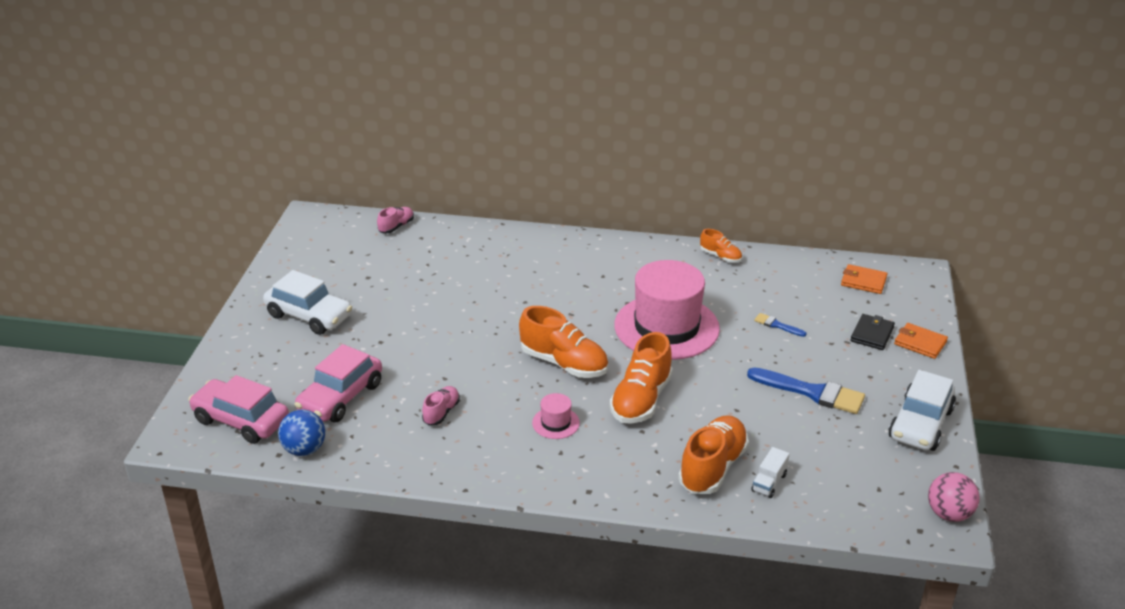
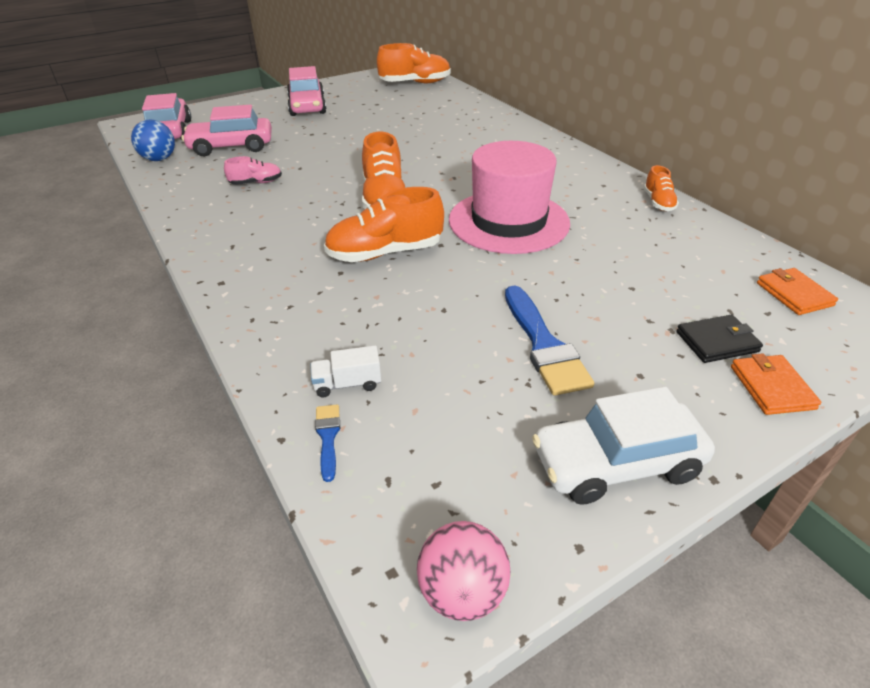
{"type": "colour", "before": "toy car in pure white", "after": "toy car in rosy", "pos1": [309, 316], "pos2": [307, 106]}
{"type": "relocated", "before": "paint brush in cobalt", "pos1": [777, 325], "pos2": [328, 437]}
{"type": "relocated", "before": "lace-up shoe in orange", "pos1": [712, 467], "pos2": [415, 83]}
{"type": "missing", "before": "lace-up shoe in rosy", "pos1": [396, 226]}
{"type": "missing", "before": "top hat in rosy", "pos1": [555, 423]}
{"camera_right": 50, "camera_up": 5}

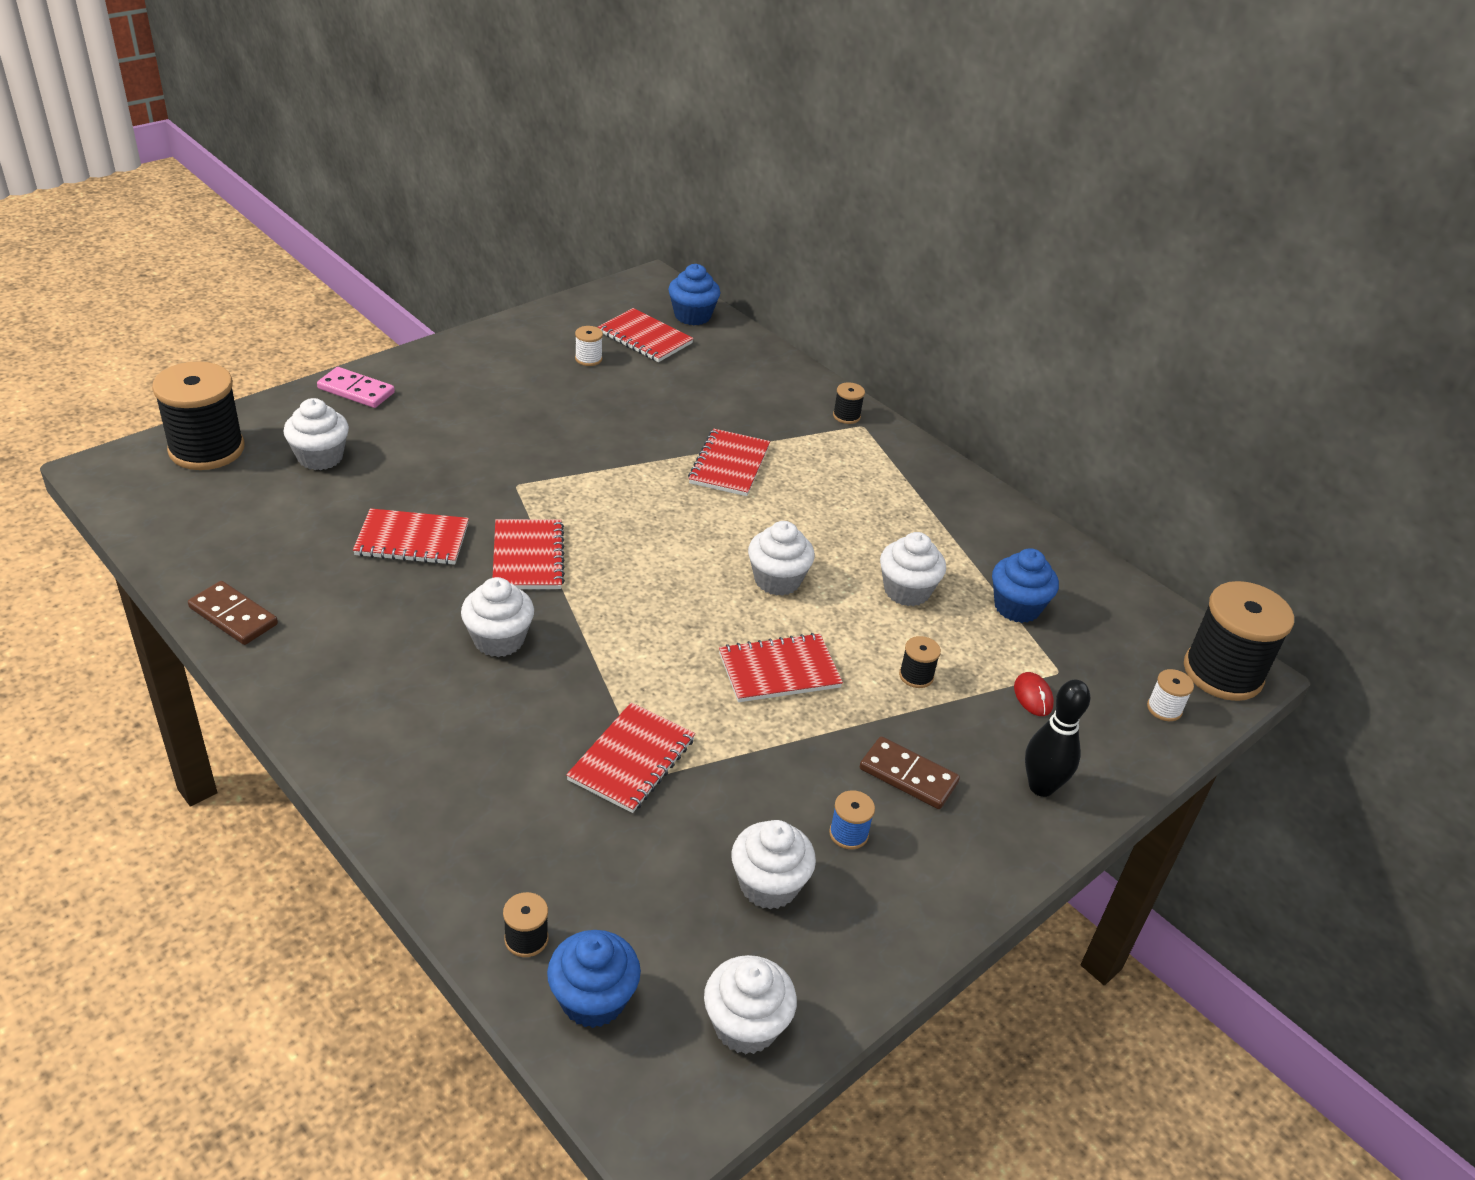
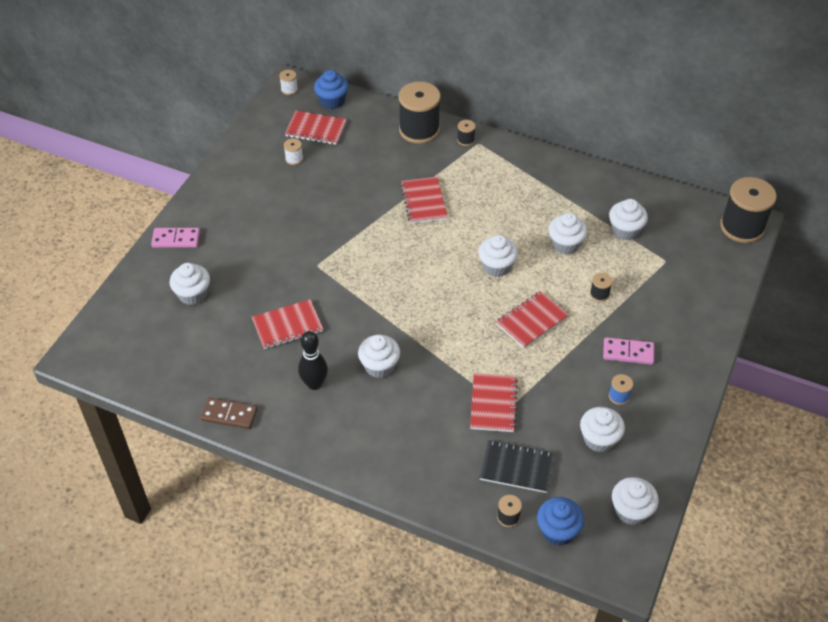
{"type": "relocated", "before": "reel of thread in pure white", "pos1": [1164, 709], "pos2": [289, 89]}
{"type": "relocated", "before": "bowling pin in black", "pos1": [1041, 787], "pos2": [314, 384]}
{"type": "relocated", "before": "reel of thread in black", "pos1": [206, 449], "pos2": [419, 130]}
{"type": "appeared", "after": "exercise book in black", "pos2": [516, 468]}
{"type": "colour", "before": "domino piece in russet", "after": "domino piece in rosy", "pos1": [908, 776], "pos2": [628, 353]}
{"type": "colour", "before": "fairy cake in cobalt", "after": "fairy cake in pure white", "pos1": [1017, 607], "pos2": [625, 230]}
{"type": "missing", "before": "exercise book in crimson", "pos1": [528, 557]}
{"type": "missing", "before": "PC mouse in crimson", "pos1": [1033, 696]}
{"camera_right": -20, "camera_up": 10}

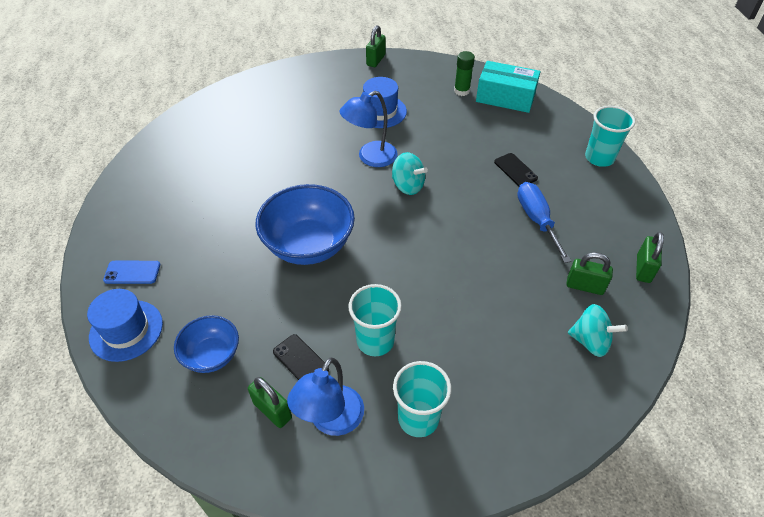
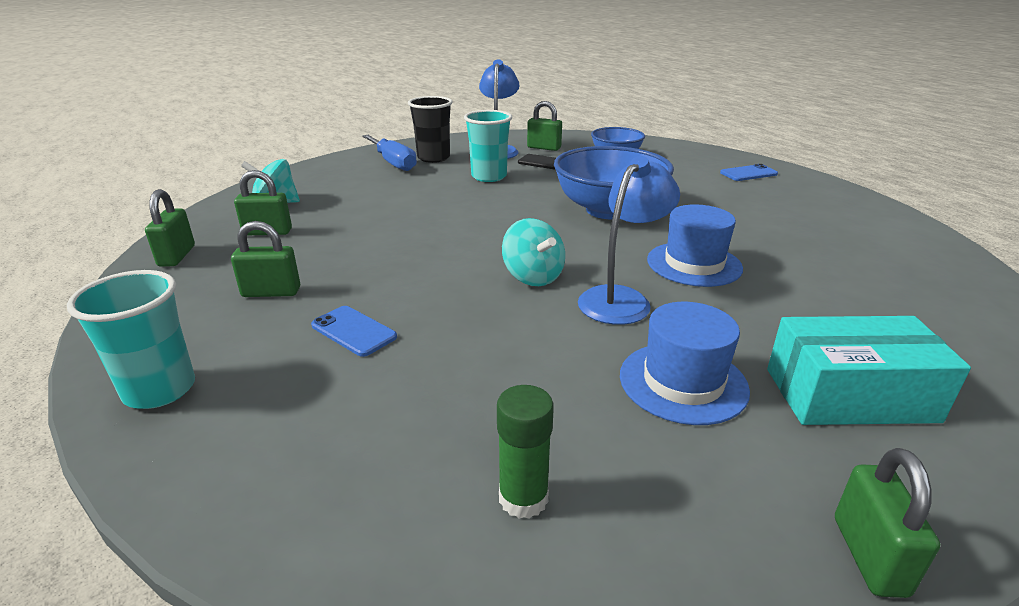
{"type": "appeared", "after": "padlock in leaf-green", "pos2": [271, 292]}
{"type": "colour", "before": "phone in black", "after": "phone in cobalt", "pos1": [515, 170], "pos2": [354, 331]}
{"type": "relocated", "before": "screwdriver in cobalt", "pos1": [537, 220], "pos2": [393, 163]}
{"type": "colour", "before": "cup in turquoise", "after": "cup in black", "pos1": [418, 418], "pos2": [433, 158]}
{"type": "spun", "before": "toy top in turquoise", "pos1": [408, 186], "pos2": [533, 277], "turn": -135}
{"type": "relocated", "before": "top hat in cobalt", "pos1": [126, 330], "pos2": [694, 264]}
{"type": "relocated", "before": "box in turquoise", "pos1": [505, 97], "pos2": [850, 395]}
{"camera_right": 160, "camera_up": -20}

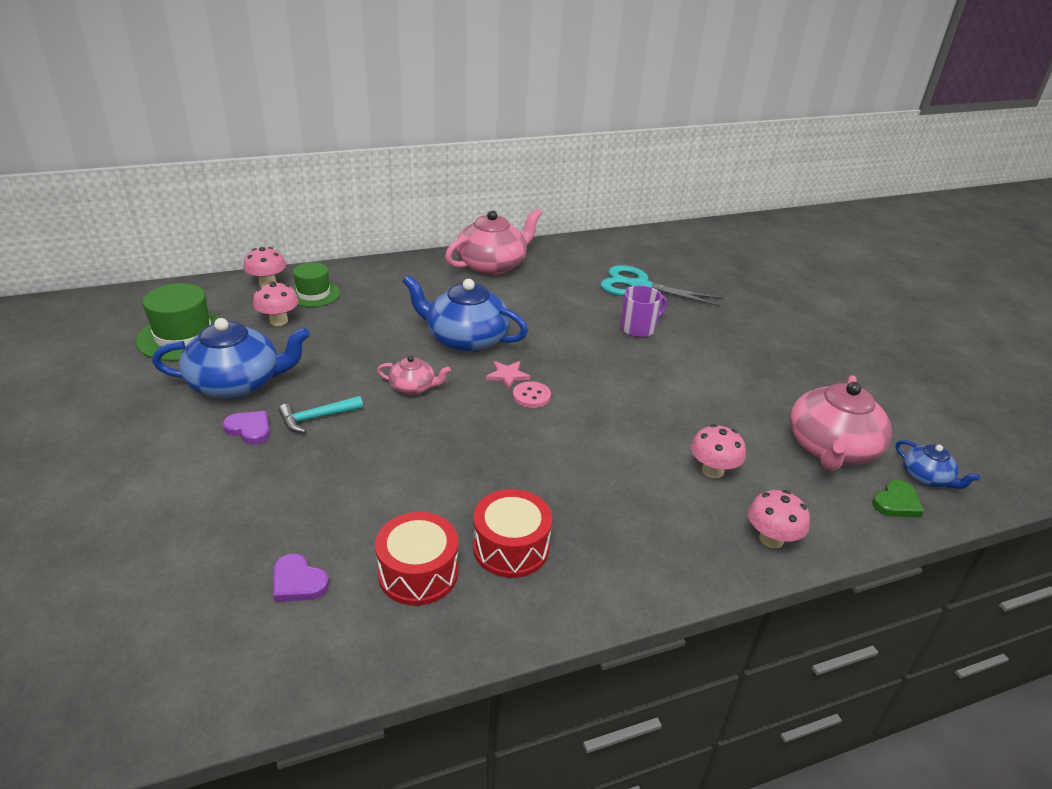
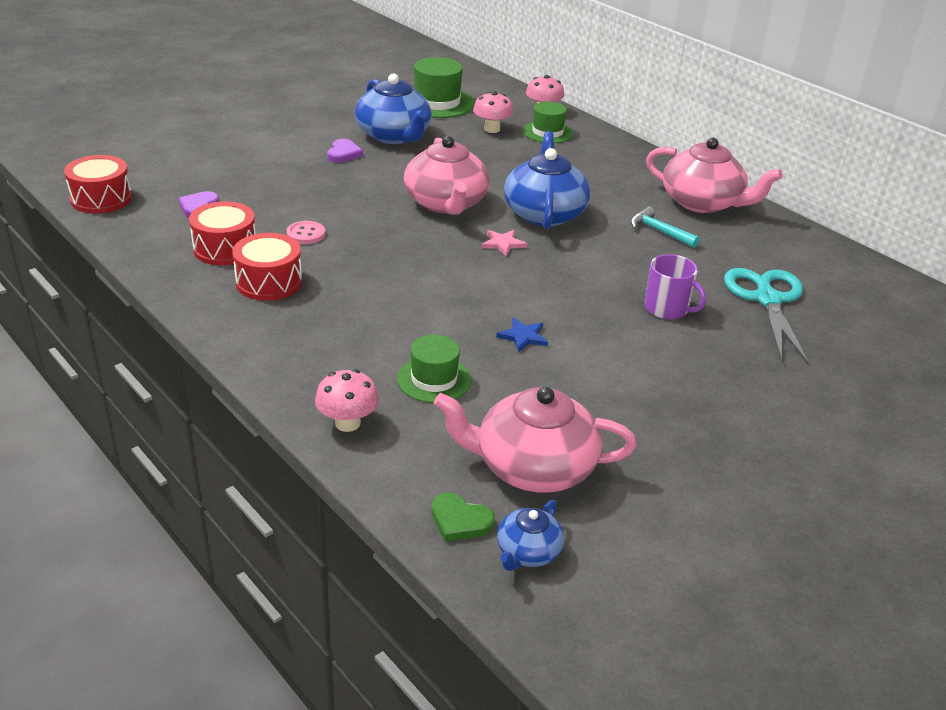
{"type": "appeared", "after": "toy drum in crimson", "pos2": [101, 199]}
{"type": "relocated", "before": "shirt button in rosy", "pos1": [531, 396], "pos2": [306, 234]}
{"type": "exchanged", "before": "fungus in rosy", "after": "top hat in leaf-green", "pos1": [712, 470], "pos2": [434, 379]}
{"type": "size", "before": "tea pot in rosy", "pos1": [413, 387], "pos2": [446, 203], "scale": 1.98}
{"type": "appeared", "after": "star shape in cobalt", "pos2": [523, 336]}
{"type": "relocated", "before": "hammer in turquoise", "pos1": [316, 418], "pos2": [659, 231]}
{"camera_right": 70, "camera_up": 0}

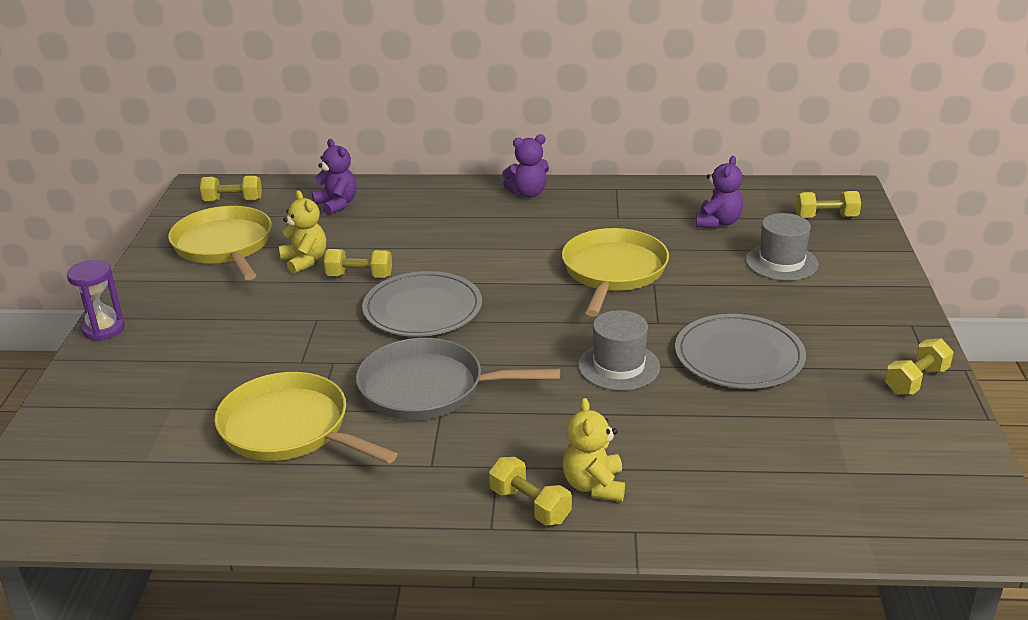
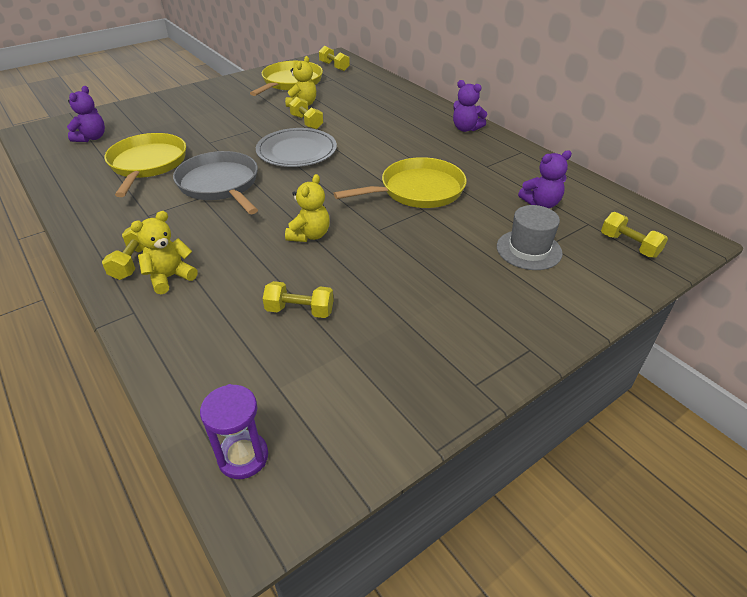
{"type": "relocated", "before": "teddy in purple", "pos1": [337, 204], "pos2": [91, 138]}
{"type": "relocated", "before": "sand timer in purple", "pos1": [104, 329], "pos2": [243, 457]}
{"type": "relocated", "before": "free weight in yellow", "pos1": [916, 381], "pos2": [300, 310]}
{"type": "exchanged", "before": "top hat in gray", "after": "teddy in yellow", "pos1": [619, 366], "pos2": [309, 235]}
{"type": "missing", "before": "dinner plate in gray", "pos1": [739, 356]}
{"camera_right": 50, "camera_up": 10}

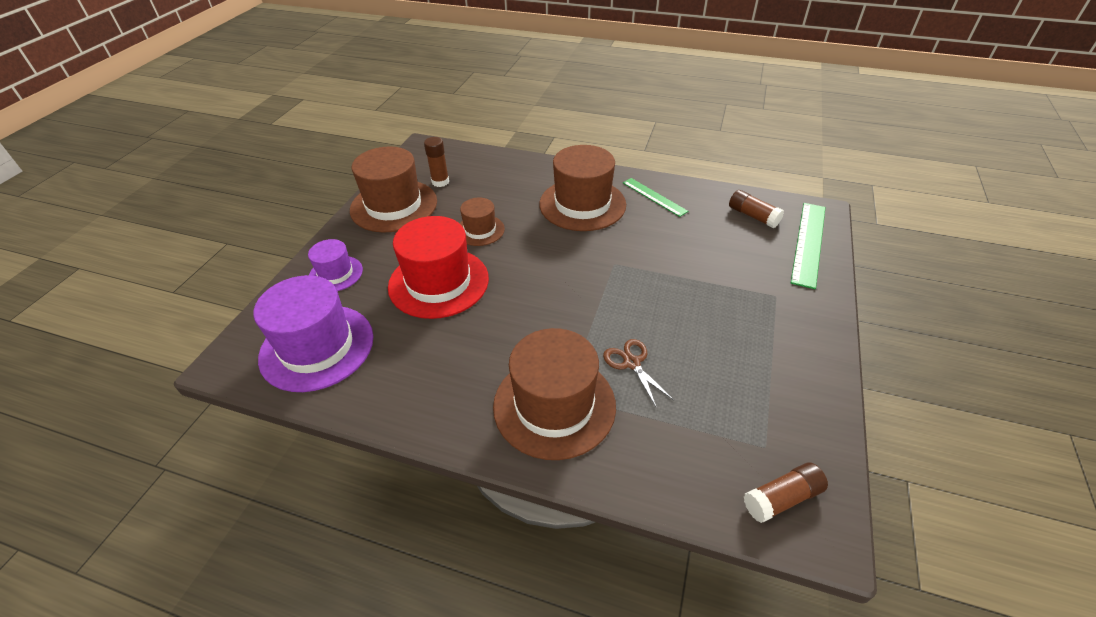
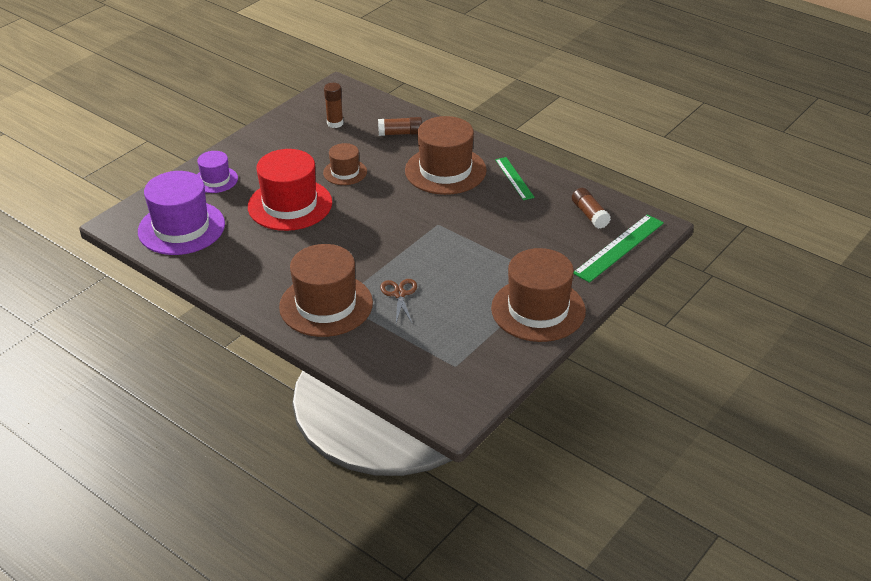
{"type": "relocated", "before": "glue stick in russet", "pos1": [781, 498], "pos2": [400, 133]}
{"type": "relocated", "before": "top hat in russet", "pos1": [394, 205], "pos2": [538, 309]}
{"camera_right": 20, "camera_up": -5}

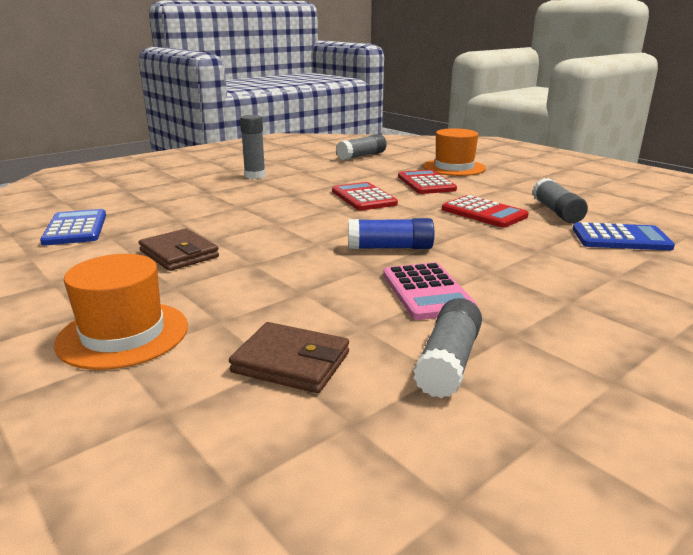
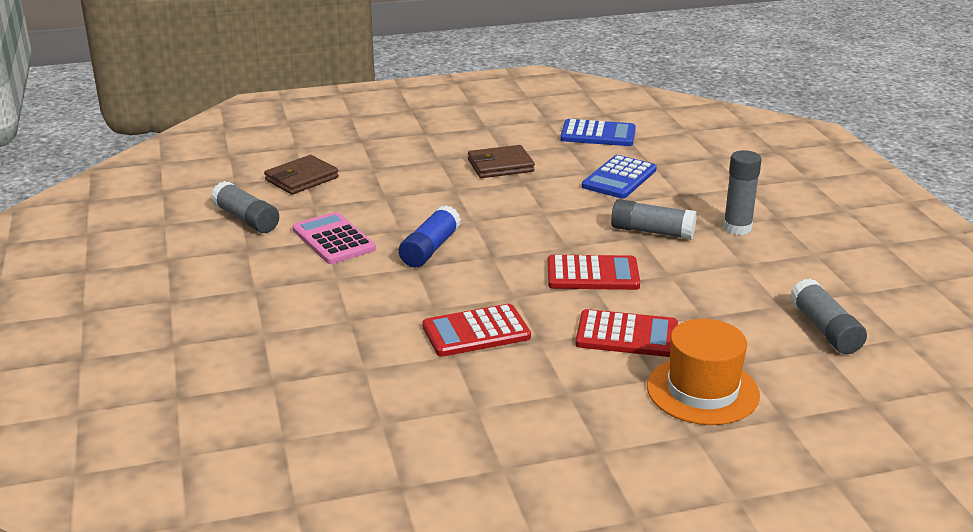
{"type": "spun", "before": "pocket calculator in rosy", "pos1": [427, 292], "pos2": [333, 239], "turn": 45}
{"type": "relocated", "before": "pocket calculator in cobalt", "pos1": [620, 238], "pos2": [619, 178]}
{"type": "relocated", "before": "glue stick in gray", "pos1": [556, 212], "pos2": [652, 232]}
{"type": "missing", "before": "top hat in orange", "pos1": [123, 334]}
{"camera_right": 115, "camera_up": 5}

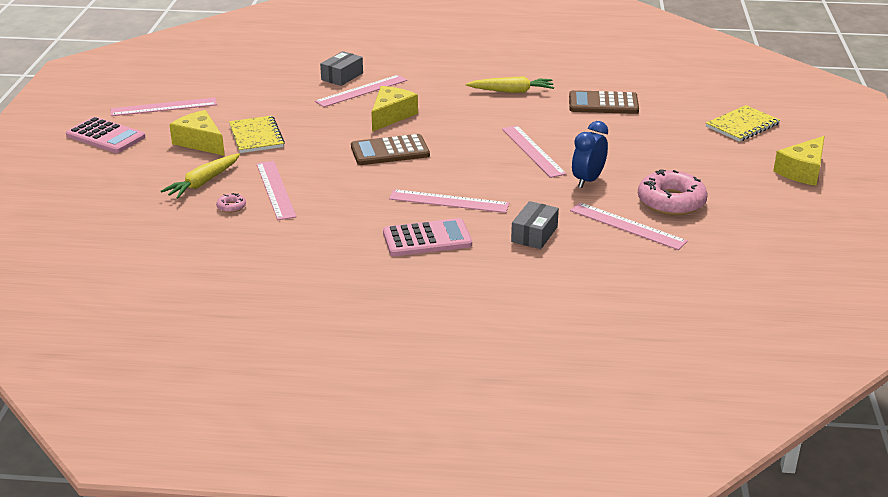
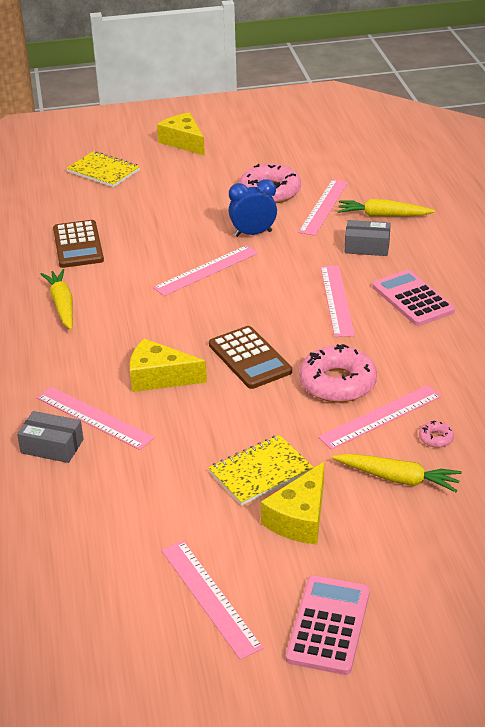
{"type": "spun", "before": "piece of cheese in yellow", "pos1": [802, 171], "pos2": [183, 142], "turn": -150}
{"type": "spun", "before": "alarm clock in cobalt", "pos1": [588, 180], "pos2": [253, 233], "turn": 150}
{"type": "appeared", "after": "glazed donut in rosy", "pos2": [337, 383]}
{"type": "appeared", "after": "carrot in yellow", "pos2": [383, 215]}
{"camera_right": -105, "camera_up": 5}

